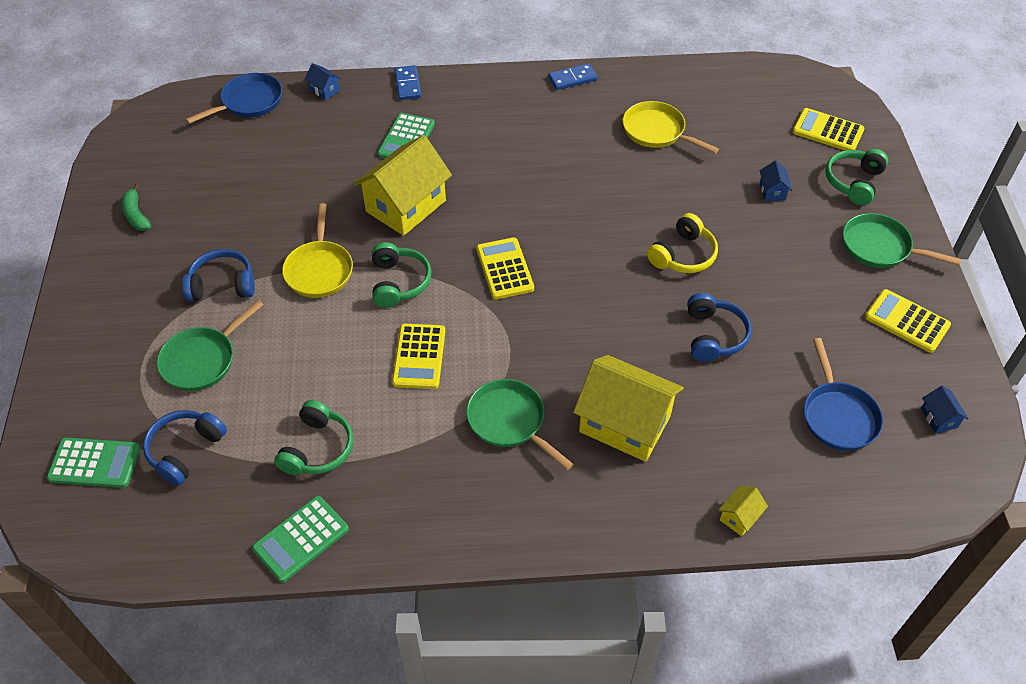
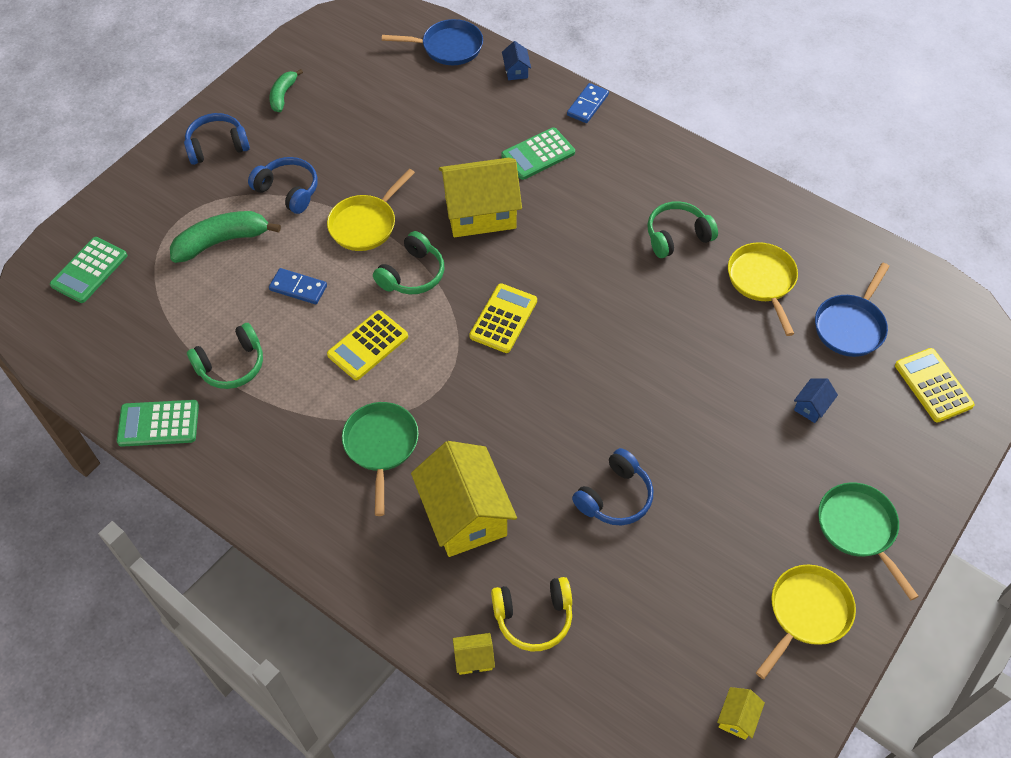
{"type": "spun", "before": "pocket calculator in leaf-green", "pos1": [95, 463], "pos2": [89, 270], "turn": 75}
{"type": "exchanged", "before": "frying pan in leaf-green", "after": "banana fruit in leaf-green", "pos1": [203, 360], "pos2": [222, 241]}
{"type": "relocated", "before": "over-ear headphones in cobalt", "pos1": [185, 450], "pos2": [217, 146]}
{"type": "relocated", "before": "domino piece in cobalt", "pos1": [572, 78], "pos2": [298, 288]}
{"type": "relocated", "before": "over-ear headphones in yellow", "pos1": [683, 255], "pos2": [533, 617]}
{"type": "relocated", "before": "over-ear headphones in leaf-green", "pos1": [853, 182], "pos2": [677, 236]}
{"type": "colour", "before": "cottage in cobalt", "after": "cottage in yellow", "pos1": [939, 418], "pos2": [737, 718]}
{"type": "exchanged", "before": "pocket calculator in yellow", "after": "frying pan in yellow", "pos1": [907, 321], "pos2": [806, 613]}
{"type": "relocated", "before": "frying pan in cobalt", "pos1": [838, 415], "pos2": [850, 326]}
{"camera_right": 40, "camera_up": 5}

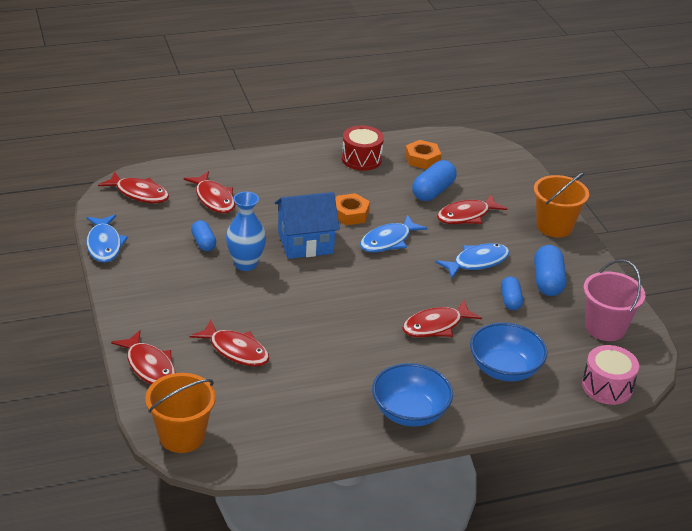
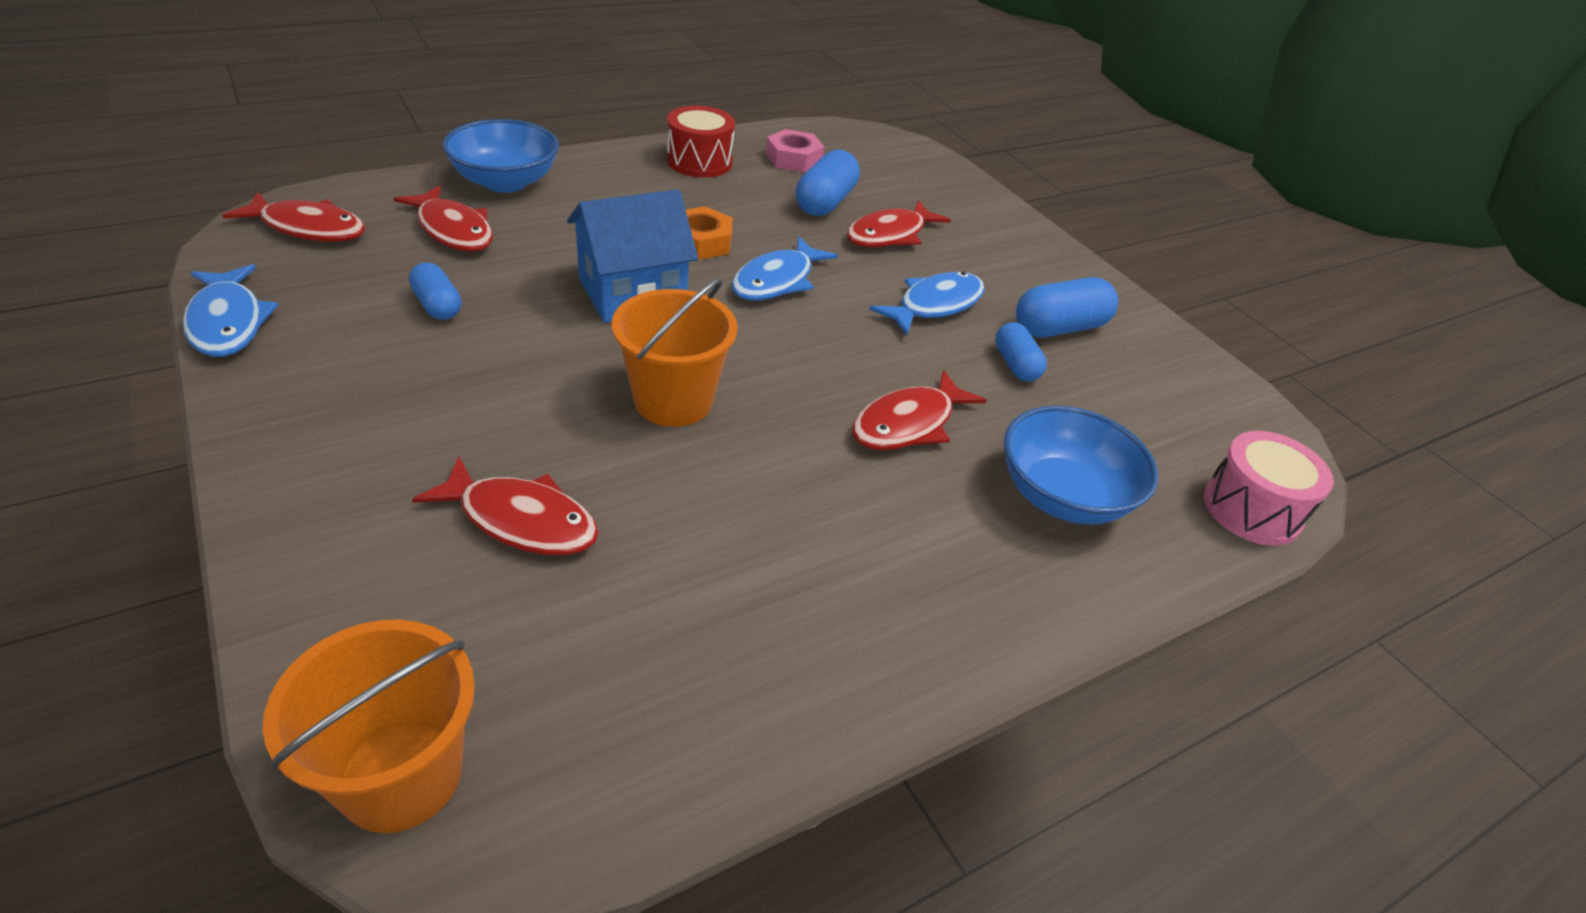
{"type": "relocated", "before": "bowl in cobalt", "pos1": [410, 412], "pos2": [505, 182]}
{"type": "relocated", "before": "bucket in orange", "pos1": [554, 226], "pos2": [673, 401]}
{"type": "colour", "before": "nut in orange", "after": "nut in rosy", "pos1": [422, 159], "pos2": [793, 159]}
{"type": "spun", "before": "capsule in cobalt", "pos1": [547, 281], "pos2": [1059, 328], "turn": 75}
{"type": "missing", "before": "toy fish in crimson", "pos1": [149, 366]}
{"type": "missing", "before": "flower vase in cobalt", "pos1": [245, 264]}
{"type": "missing", "before": "bucket in rosy", "pos1": [605, 328]}
{"camera_right": -15, "camera_up": 5}

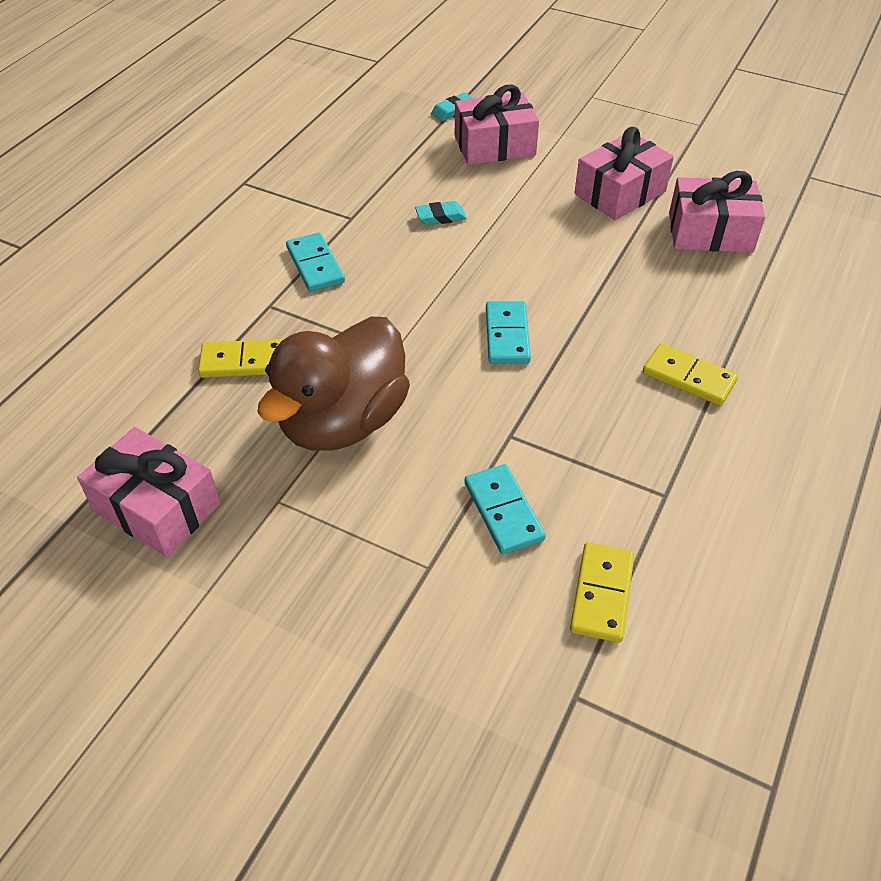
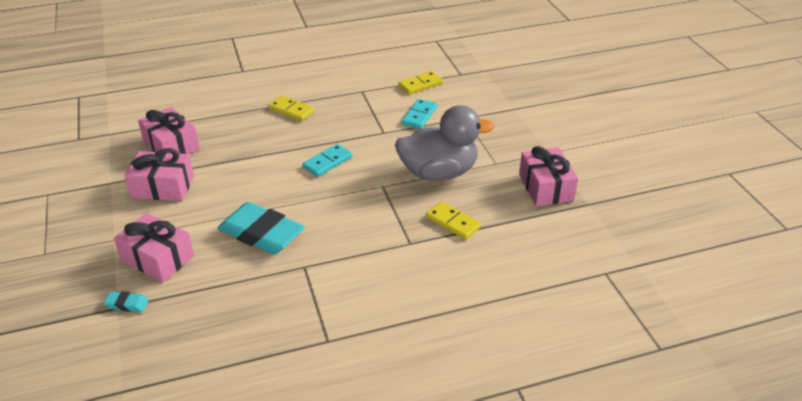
{"type": "size", "before": "pencil eraser in turquoise", "pos1": [441, 217], "pos2": [261, 234], "scale": 2.39}
{"type": "spun", "before": "domino piece in yellow", "pos1": [688, 377], "pos2": [291, 110], "turn": -45}
{"type": "colour", "before": "duck in russet", "after": "duck in gray", "pos1": [343, 421], "pos2": [438, 173]}
{"type": "missing", "before": "domino piece in turquoise", "pos1": [315, 265]}
{"camera_right": -135, "camera_up": -10}

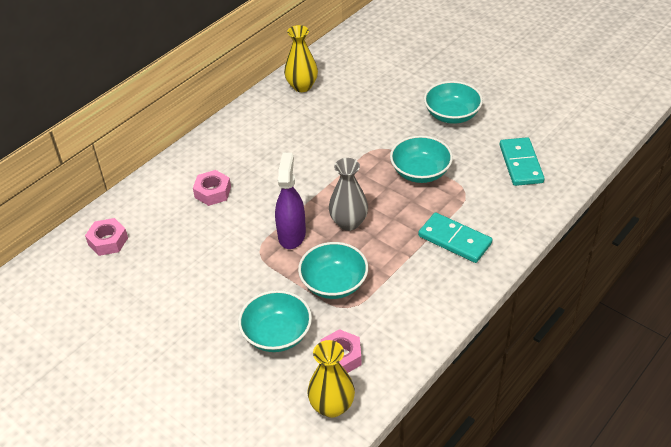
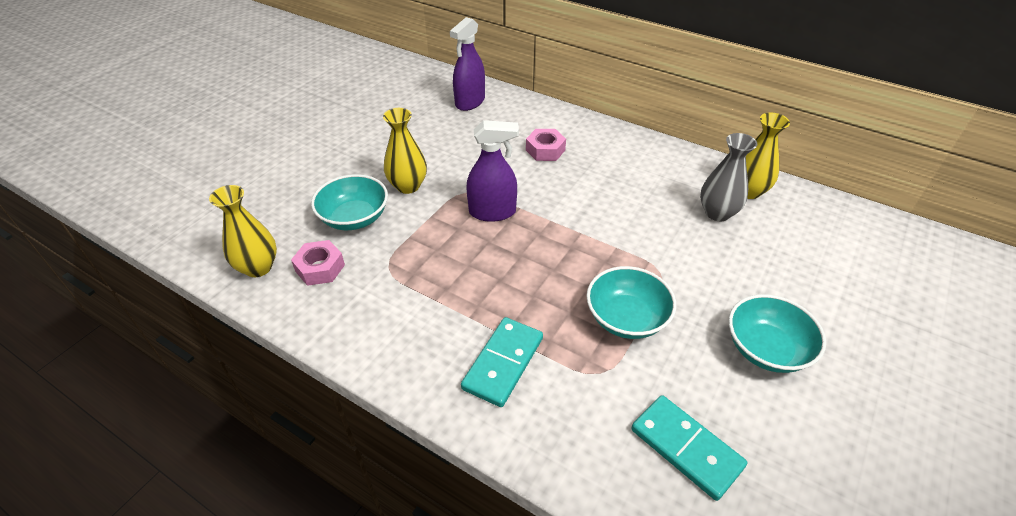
{"type": "appeared", "after": "flower vase in yellow", "pos2": [408, 186]}
{"type": "exchanged", "before": "nut in rosy", "after": "spray bottle in purple", "pos1": [108, 241], "pos2": [470, 102]}
{"type": "spun", "before": "domino piece in turquoise", "pos1": [520, 164], "pos2": [686, 448], "turn": 60}
{"type": "relocated", "before": "flower vase in gray", "pos1": [348, 222], "pos2": [717, 213]}
{"type": "missing", "before": "bowl in turquoise", "pos1": [334, 283]}
{"camera_right": 80, "camera_up": 0}

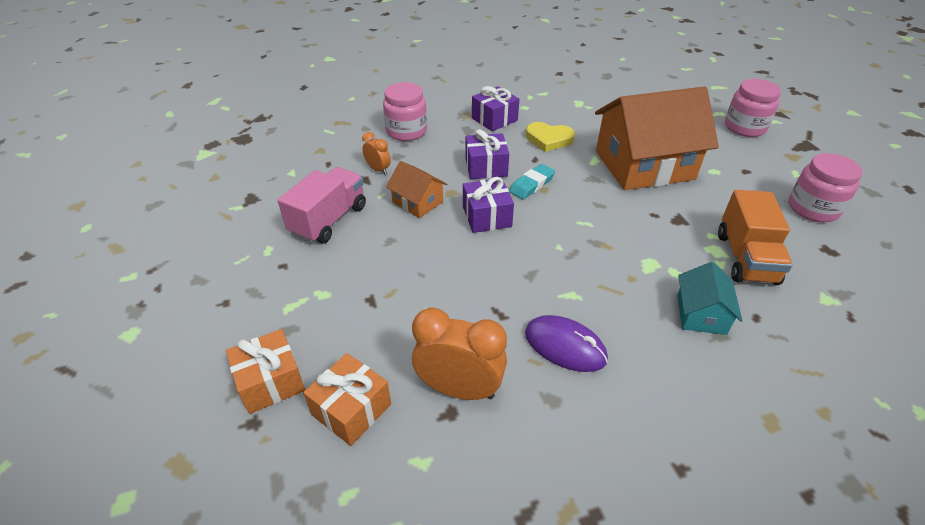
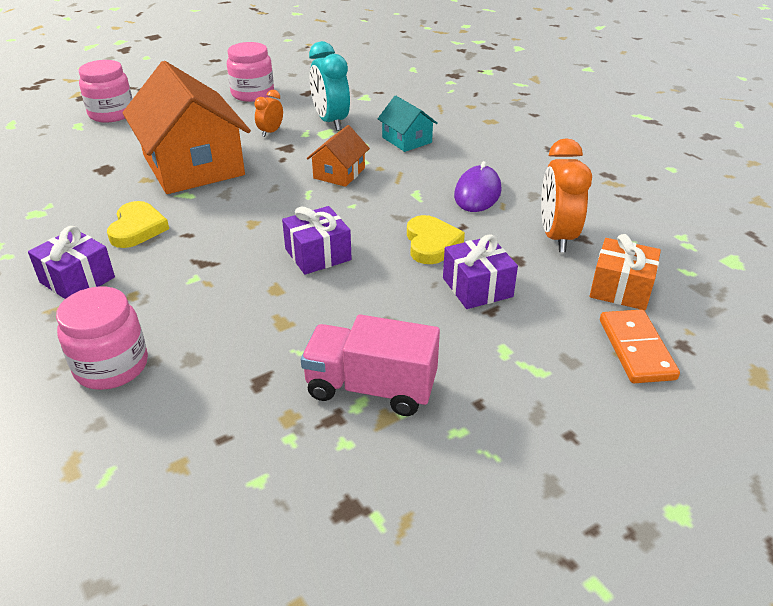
{"type": "relocated", "before": "alarm clock in orange", "pos1": [378, 170], "pos2": [270, 132]}
{"type": "relocated", "before": "cottage in orange", "pos1": [417, 202], "pos2": [339, 173]}
{"type": "exchanged", "before": "truck in orange", "after": "alarm clock in turquoise", "pos1": [745, 258], "pos2": [331, 122]}
{"type": "spun", "before": "cottage in turquoise", "pos1": [701, 314], "pos2": [407, 140], "turn": 60}
{"type": "appeared", "after": "love heart in yellow", "pos2": [431, 243]}
{"type": "relocated", "before": "gift in purple", "pos1": [486, 167], "pos2": [477, 287]}
{"type": "exchanged", "before": "gift in orange", "after": "domino piece in orange", "pos1": [270, 382], "pos2": [636, 349]}
{"type": "missing", "before": "pencil eraser in turquoise", "pos1": [531, 185]}
{"camera_right": -105, "camera_up": -5}

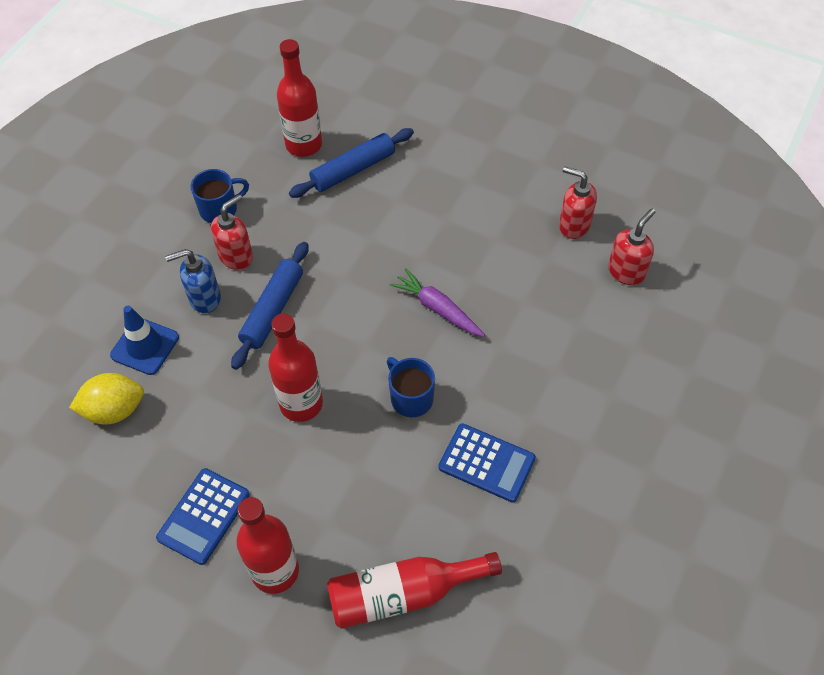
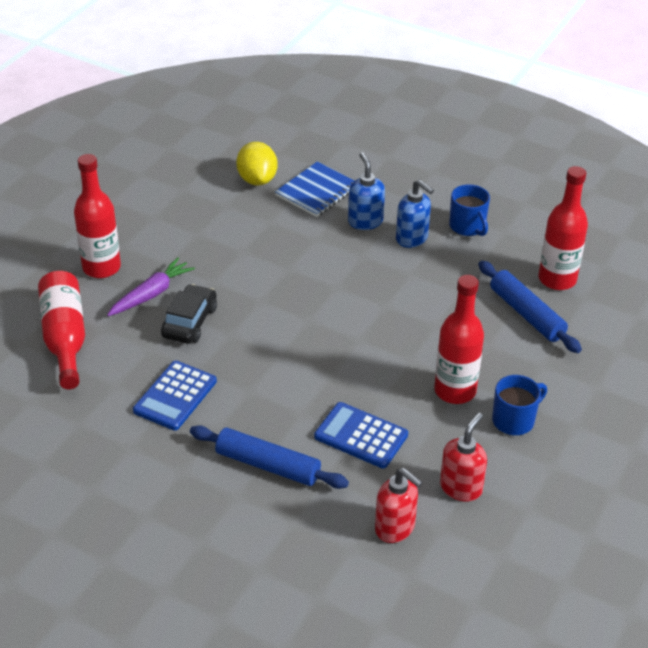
{"type": "relocated", "before": "carrot in purple", "pos1": [437, 309], "pos2": [151, 294]}
{"type": "appeared", "after": "toy car in black", "pos2": [189, 322]}
{"type": "relocated", "before": "rolling pin in cobalt", "pos1": [273, 310], "pos2": [267, 465]}
{"type": "exchanged", "before": "road cone in cobalt", "after": "exercise book in cobalt", "pos1": [145, 346], "pos2": [317, 191]}
{"type": "relocated", "before": "pocket calculator in cobalt", "pos1": [204, 516], "pos2": [361, 436]}
{"type": "colour", "before": "soap dispenser in crimson", "after": "soap dispenser in cobalt", "pos1": [236, 256], "pos2": [412, 238]}
{"type": "relocated", "before": "flask in crimson", "pos1": [301, 404], "pos2": [455, 391]}
{"type": "relocated", "before": "coffee mug in cobalt", "pos1": [411, 398], "pos2": [514, 420]}
{"camera_right": 90, "camera_up": -15}

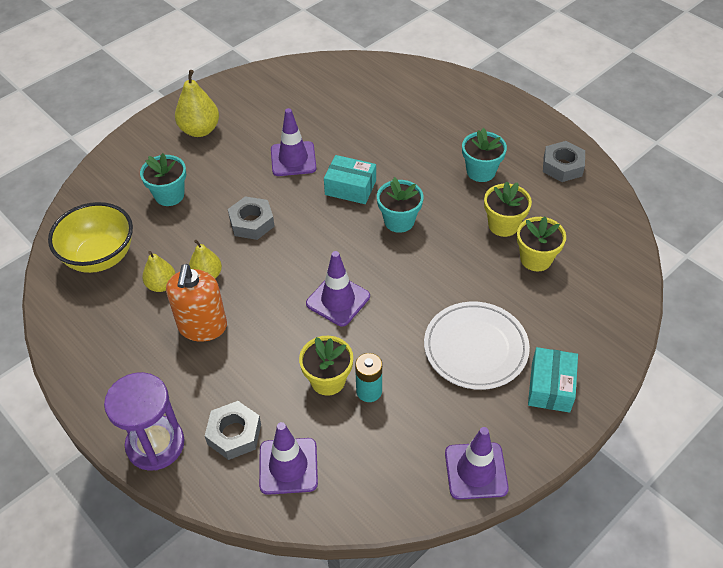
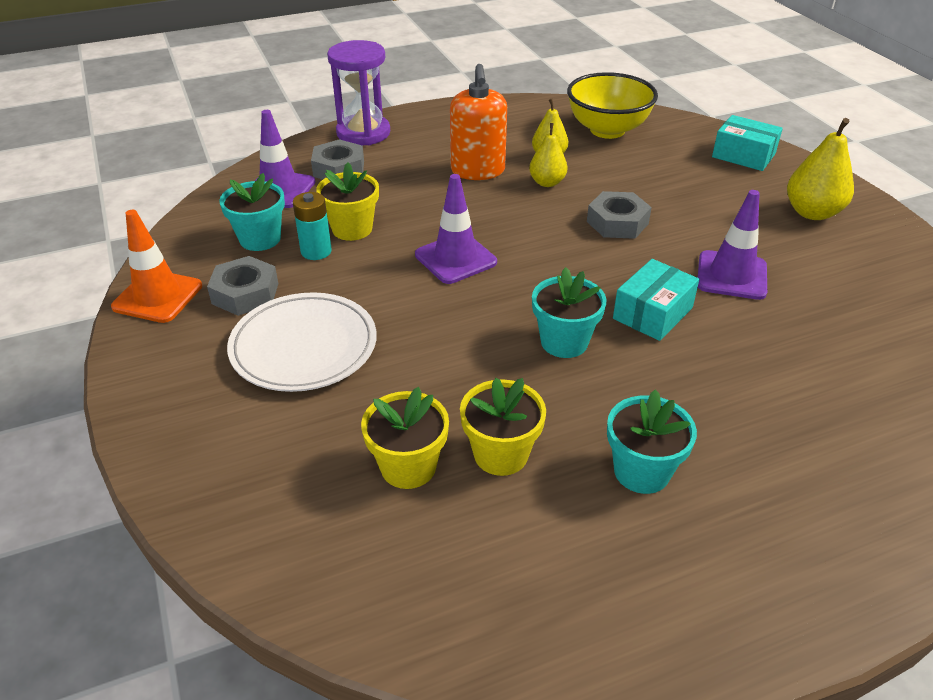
{"type": "colour", "before": "road cone in purple", "after": "road cone in orange", "pos1": [476, 471], "pos2": [157, 296]}
{"type": "relocated", "before": "nut in gray", "pos1": [562, 166], "pos2": [245, 293]}
{"type": "relocated", "before": "flower pot in turquoise", "pos1": [169, 195], "pos2": [260, 239]}
{"type": "spun", "before": "soap dispenser in orange", "pos1": [202, 326], "pos2": [478, 170], "turn": -120}
{"type": "relocated", "before": "box in turquoise", "pos1": [550, 387], "pos2": [743, 155]}
{"camera_right": 110, "camera_up": -10}

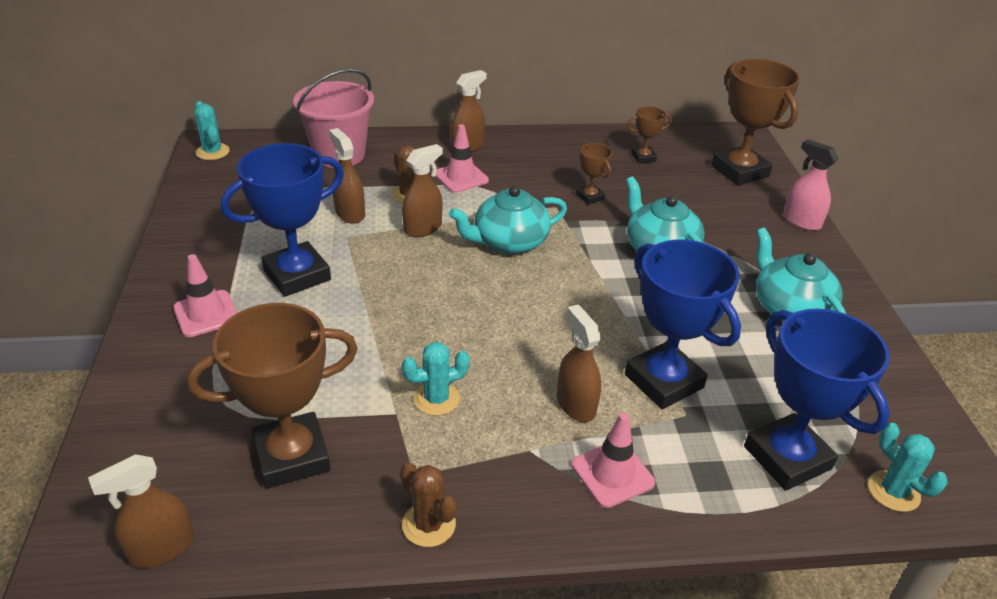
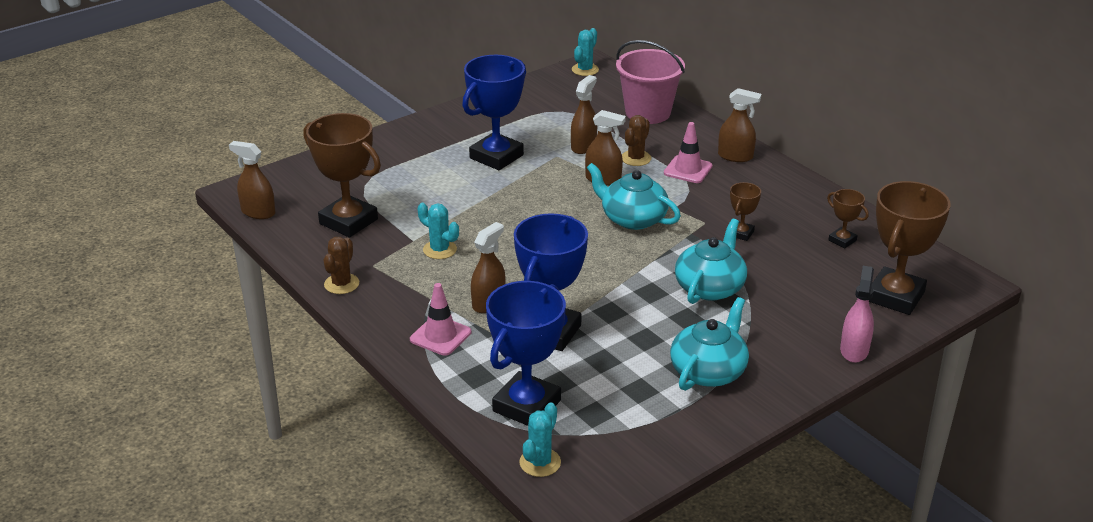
{"type": "spun", "before": "award cup in cobalt", "pos1": [297, 275], "pos2": [496, 156], "turn": -75}
{"type": "missing", "before": "road cone in rosy", "pos1": [206, 314]}
{"camera_right": 60, "camera_up": -5}

